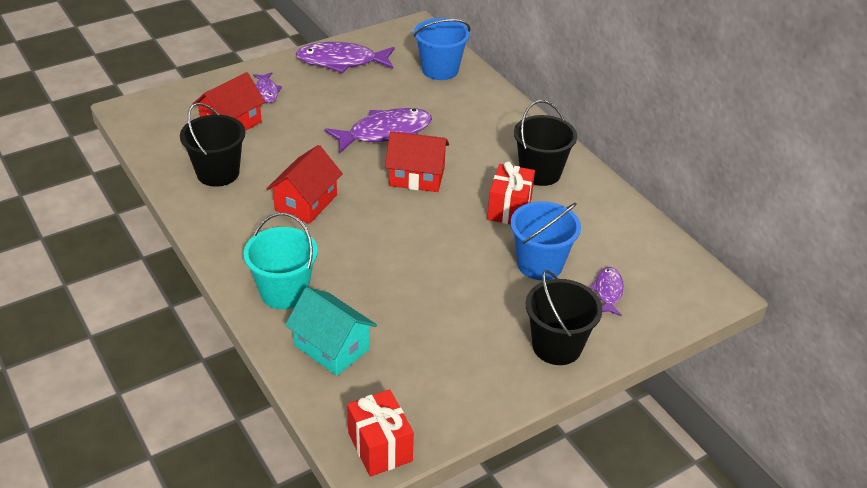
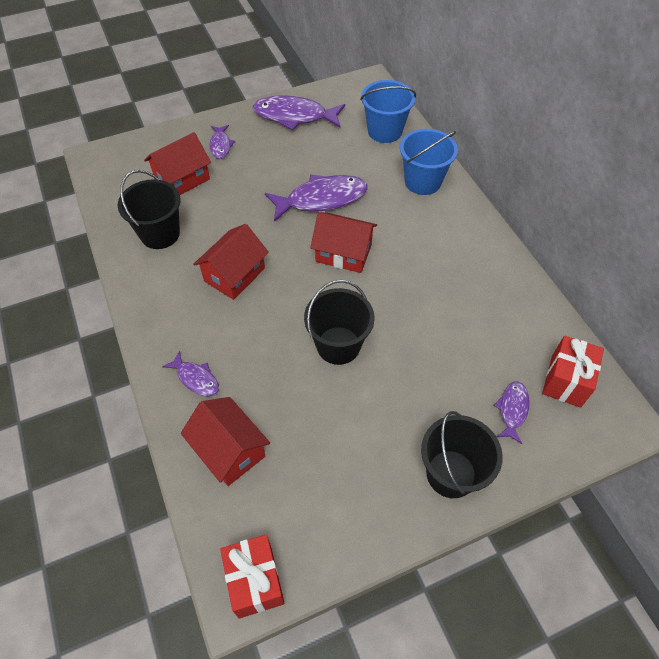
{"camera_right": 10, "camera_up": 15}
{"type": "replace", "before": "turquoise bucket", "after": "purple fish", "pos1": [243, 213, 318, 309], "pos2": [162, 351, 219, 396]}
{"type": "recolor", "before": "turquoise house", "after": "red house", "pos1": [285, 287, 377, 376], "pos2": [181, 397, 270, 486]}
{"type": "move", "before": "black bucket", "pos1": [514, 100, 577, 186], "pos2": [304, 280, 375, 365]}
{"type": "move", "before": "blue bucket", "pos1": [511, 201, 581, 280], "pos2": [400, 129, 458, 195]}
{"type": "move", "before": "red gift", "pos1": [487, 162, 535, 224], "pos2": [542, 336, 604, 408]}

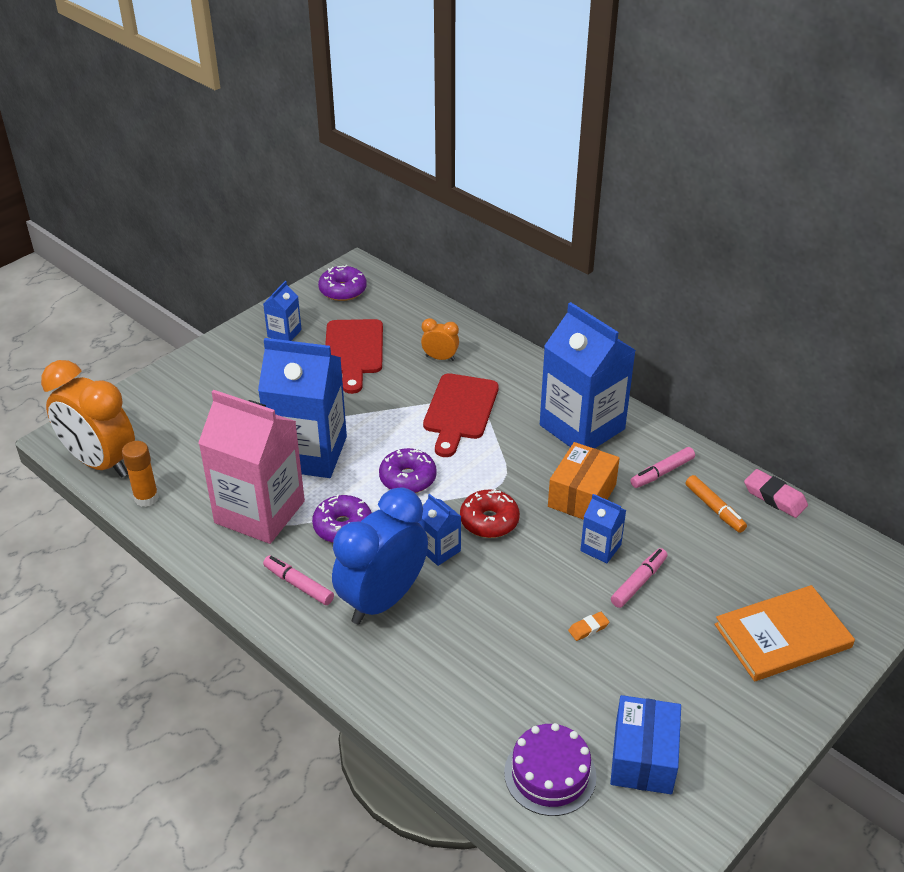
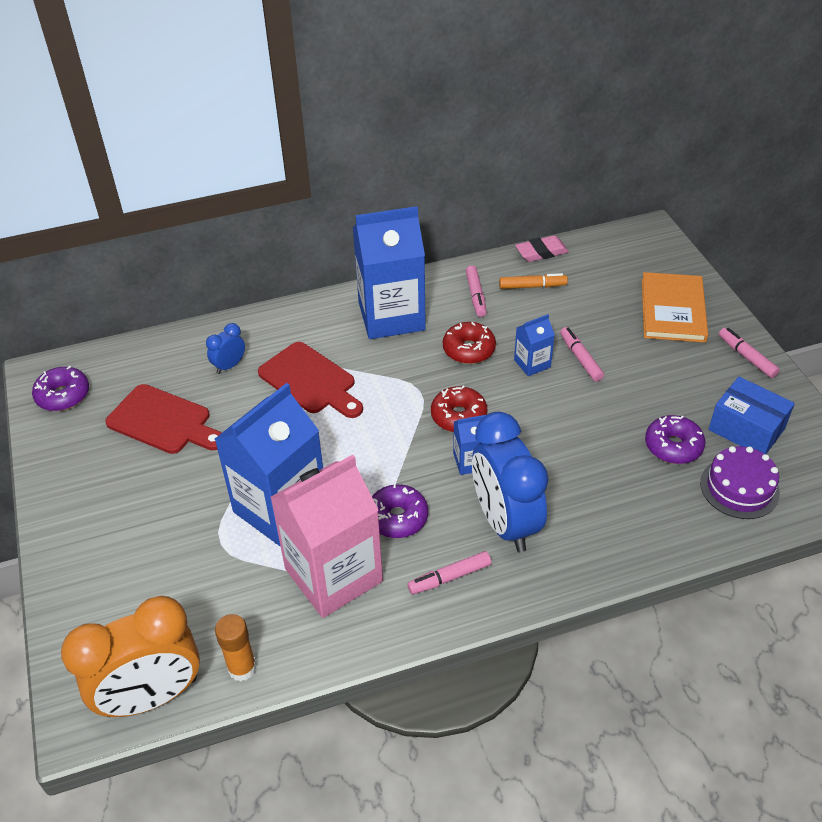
{"camera_right": -60, "camera_up": 5}
{"type": "recolor", "before": "orange clock", "after": "blue clock", "pos1": [421, 318, 459, 361], "pos2": [206, 323, 245, 374]}
{"type": "replace", "before": "orange box", "after": "red donut", "pos1": [548, 442, 620, 520], "pos2": [443, 322, 496, 364]}
{"type": "move", "before": "purple donut", "pos1": [379, 448, 437, 493], "pos2": [645, 415, 705, 464]}
{"type": "insert", "after": "pink marker", "pos2": [719, 328, 780, 378]}
{"type": "delete", "before": "blue carton", "pos1": [263, 281, 302, 341]}
{"type": "delete", "before": "orange eraser", "pos1": [568, 612, 609, 641]}

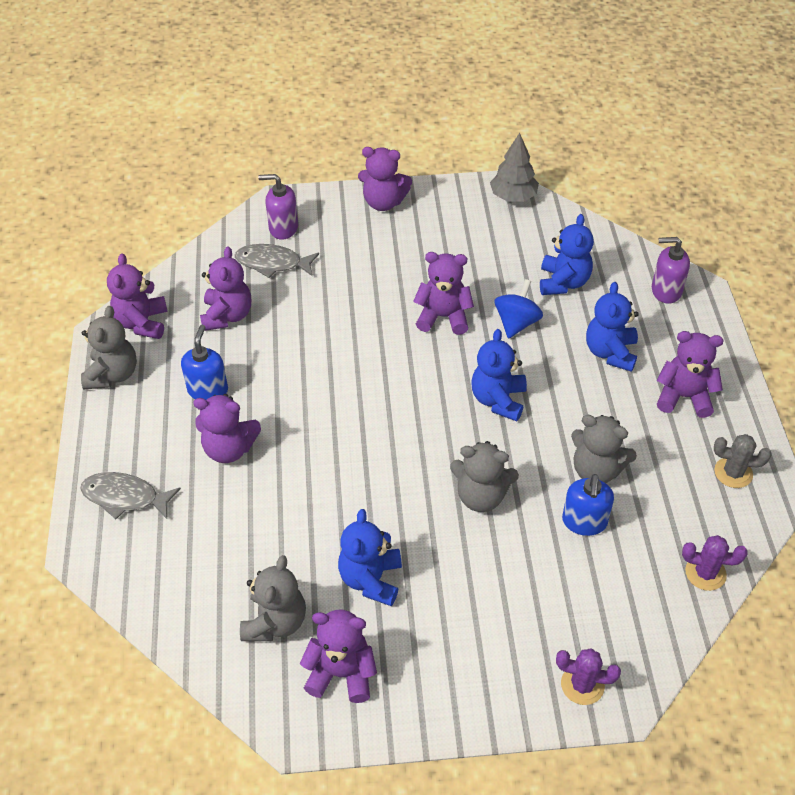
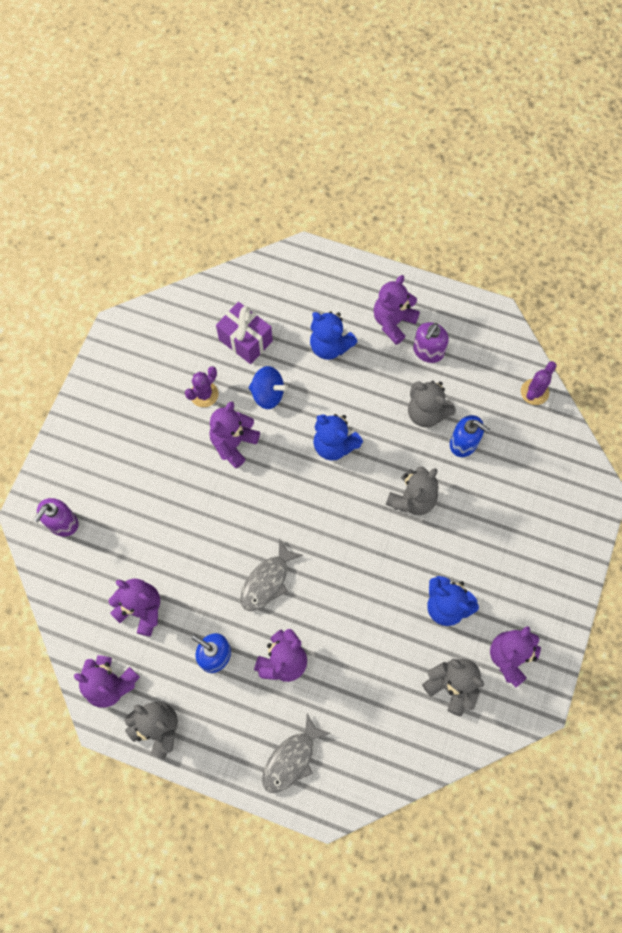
{"camera_right": -65, "camera_up": 20}
{"type": "move", "before": "purple cactus", "pos1": [556, 648, 621, 705], "pos2": [185, 366, 219, 407]}
{"type": "replace", "before": "blue teddy bear", "after": "purple gift", "pos1": [540, 214, 594, 295], "pos2": [216, 302, 273, 364]}
{"type": "move", "before": "grey fish", "pos1": [235, 244, 319, 278], "pos2": [240, 539, 303, 611]}
{"type": "rotate", "before": "blue spinning top", "pos1": [495, 279, 543, 339], "pos2": [249, 366, 288, 409], "turn": 150}
{"type": "rotate", "before": "grey teddy bear", "pos1": [571, 415, 637, 483], "pos2": [408, 381, 456, 428], "turn": 75}
{"type": "move", "before": "purple soap dispenser", "pos1": [652, 237, 690, 304], "pos2": [413, 322, 449, 363]}
{"type": "delete", "before": "purple teddy bear", "pos1": [358, 147, 412, 211]}
{"type": "delete", "before": "grey tree", "pos1": [490, 133, 539, 202]}
{"type": "delete", "before": "grey cactus", "pos1": [714, 434, 772, 488]}

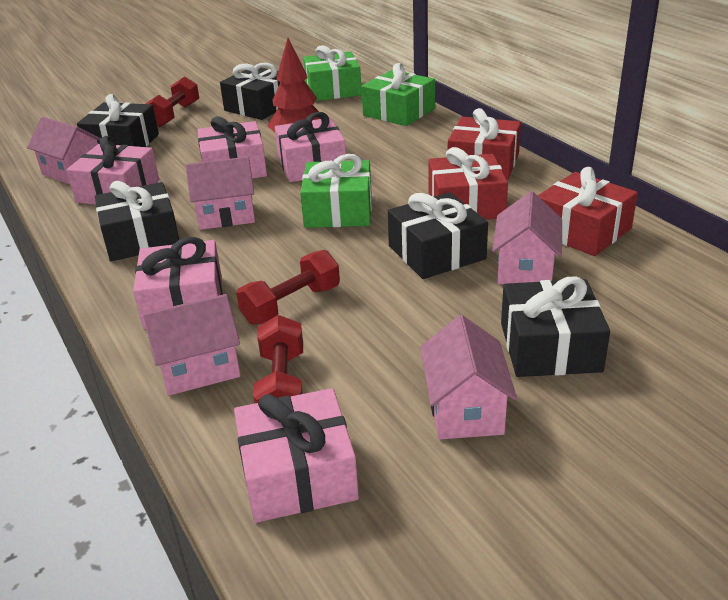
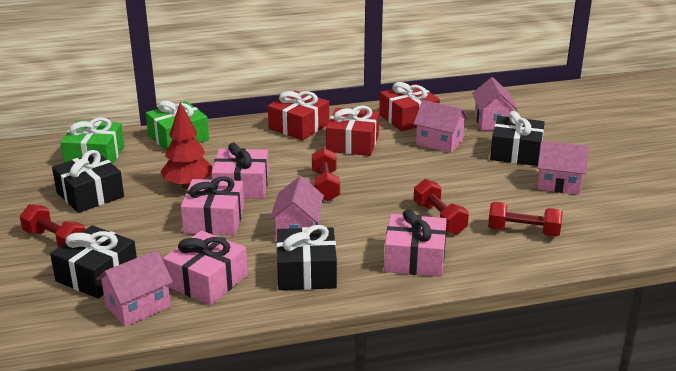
{"camera_right": -75, "camera_up": -5}
{"type": "replace", "before": "green gift", "after": "red dumbbell", "pos1": [300, 154, 372, 228], "pos2": [312, 148, 340, 201]}
{"type": "move", "before": "pink house", "pos1": [143, 294, 241, 396], "pos2": [472, 77, 518, 131]}
{"type": "delete", "before": "pink gift", "pos1": [234, 388, 359, 523]}
{"type": "delete", "before": "black gift", "pos1": [388, 192, 488, 279]}

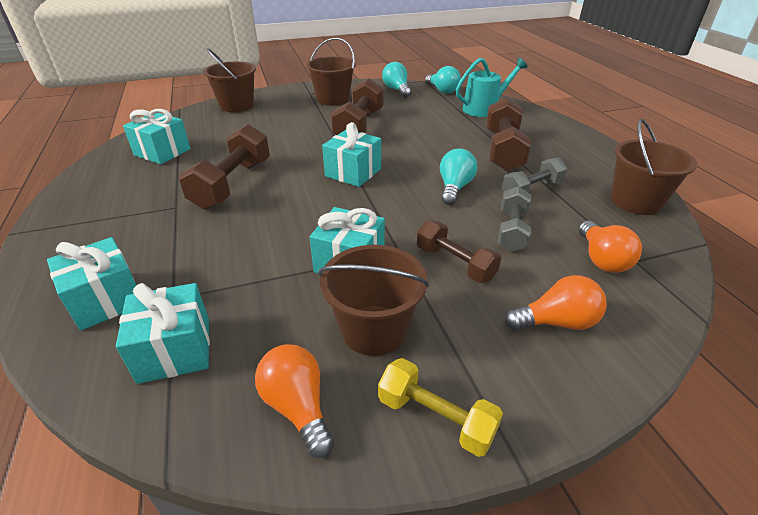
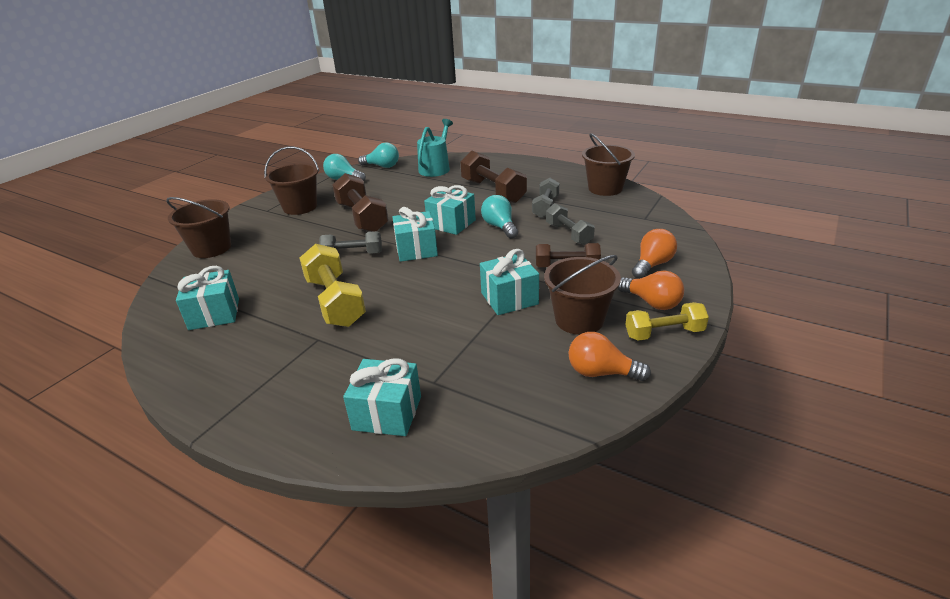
{"camera_right": -40, "camera_up": -5}
{"type": "recolor", "before": "brown dumbbell", "after": "yellow dumbbell", "pos1": [179, 124, 270, 210], "pos2": [300, 244, 366, 327]}
{"type": "insert", "after": "grey dumbbell", "pos2": [319, 231, 382, 254]}
{"type": "move", "before": "turquoise gift", "pos1": [116, 283, 210, 384], "pos2": [424, 185, 476, 235]}
{"type": "move", "before": "orange light bulb", "pos1": [579, 221, 642, 273], "pos2": [618, 270, 684, 310]}

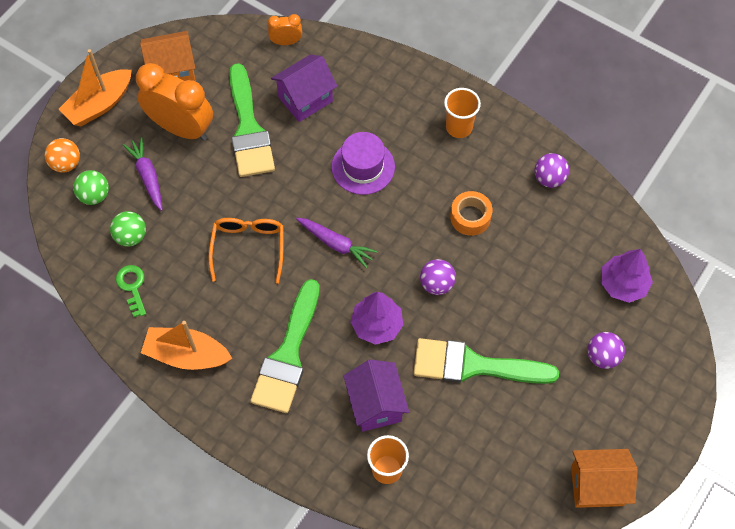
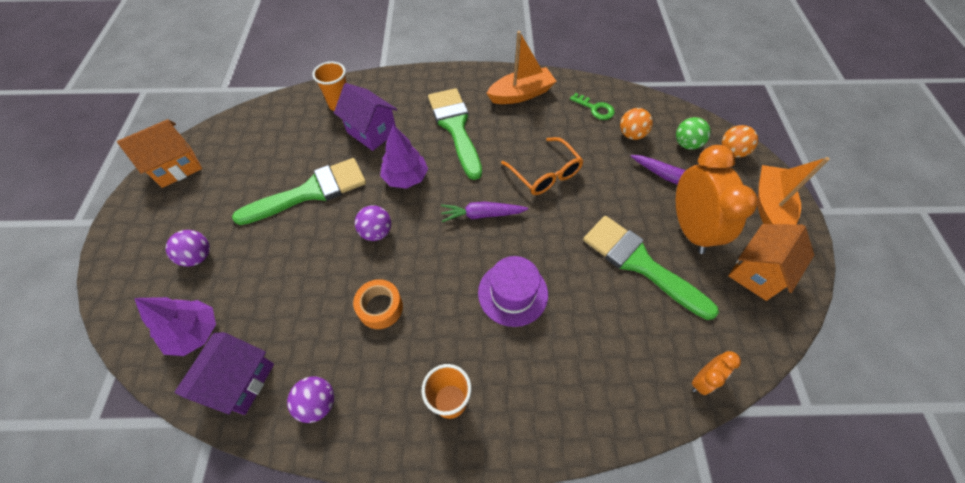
{"camera_right": 145, "camera_up": -5}
{"type": "move", "before": "purple house", "pos1": [271, 55, 337, 122], "pos2": [175, 332, 274, 415]}
{"type": "recolor", "before": "green ball", "after": "orange ball", "pos1": [110, 211, 146, 247], "pos2": [620, 108, 653, 140]}
{"type": "rotate", "before": "orange clock", "pos1": [136, 63, 213, 141], "pos2": [676, 145, 758, 254], "turn": -90}

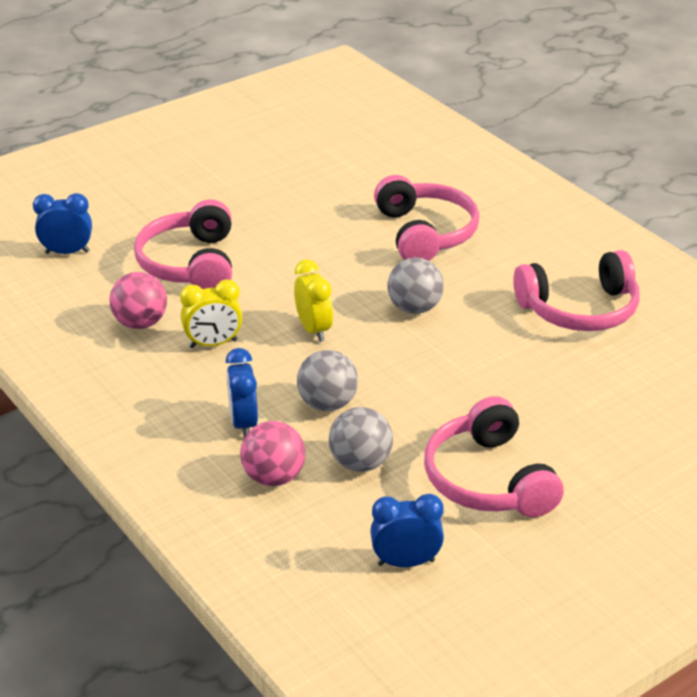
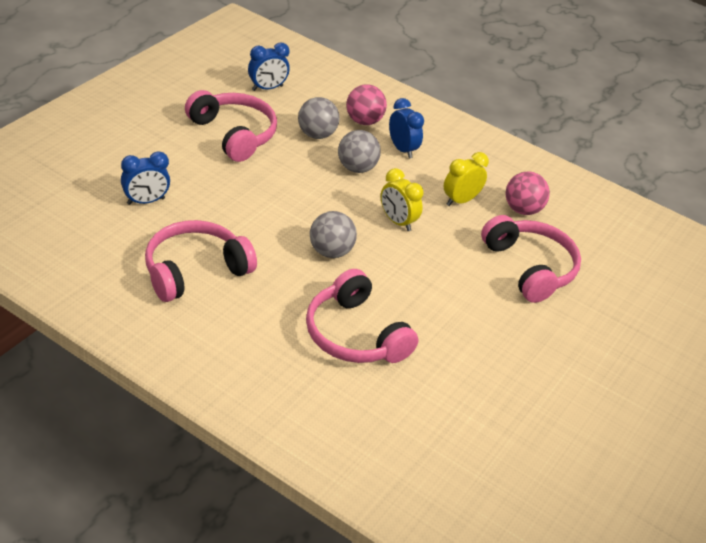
{"camera_right": 155, "camera_up": 5}
{"type": "move", "before": "blue clock", "pos1": [33, 193, 92, 254], "pos2": [121, 151, 170, 205]}

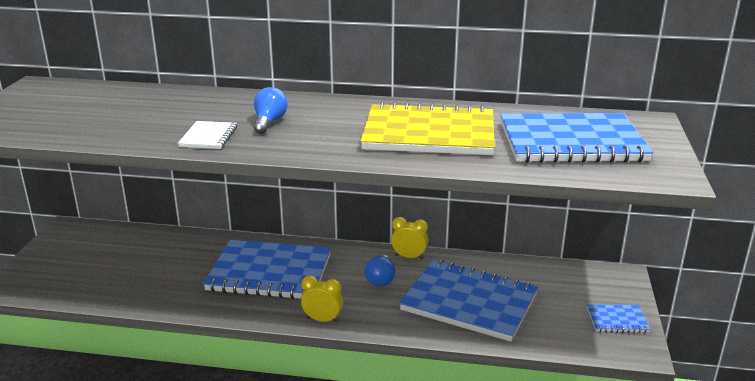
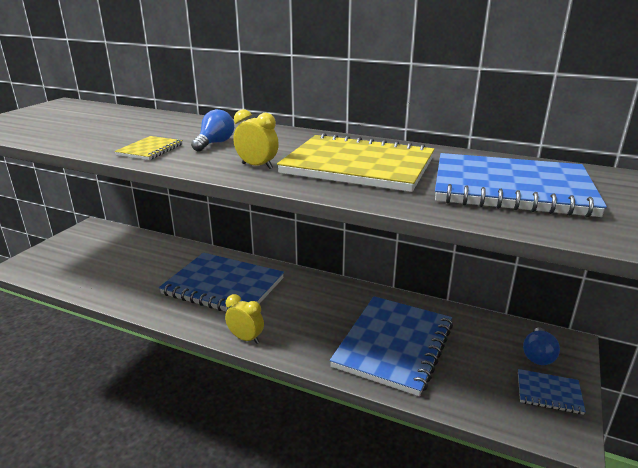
{"camera_right": 15, "camera_up": 0}
{"type": "recolor", "before": "white notebook", "after": "yellow notebook", "pos1": [178, 121, 237, 149], "pos2": [115, 136, 183, 160]}
{"type": "move", "before": "yellow clock", "pos1": [391, 217, 428, 259], "pos2": [233, 109, 279, 169]}
{"type": "rotate", "before": "blue notebook", "pos1": [399, 260, 538, 341], "pos2": [330, 296, 453, 396], "turn": 75}
{"type": "move", "before": "blue light bulb", "pos1": [365, 255, 396, 287], "pos2": [523, 328, 560, 365]}

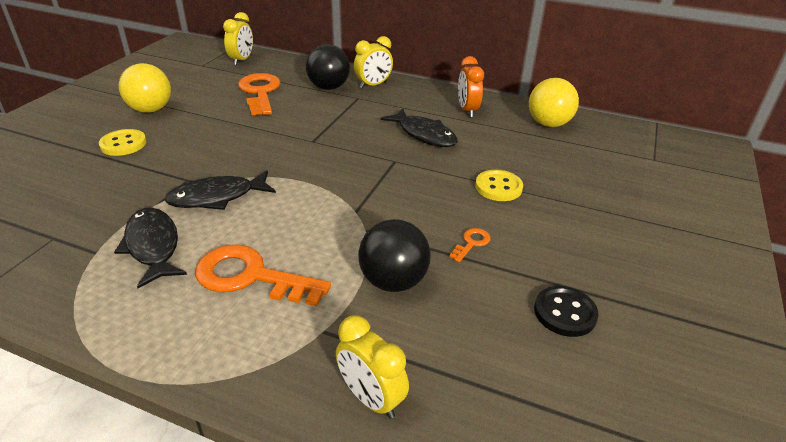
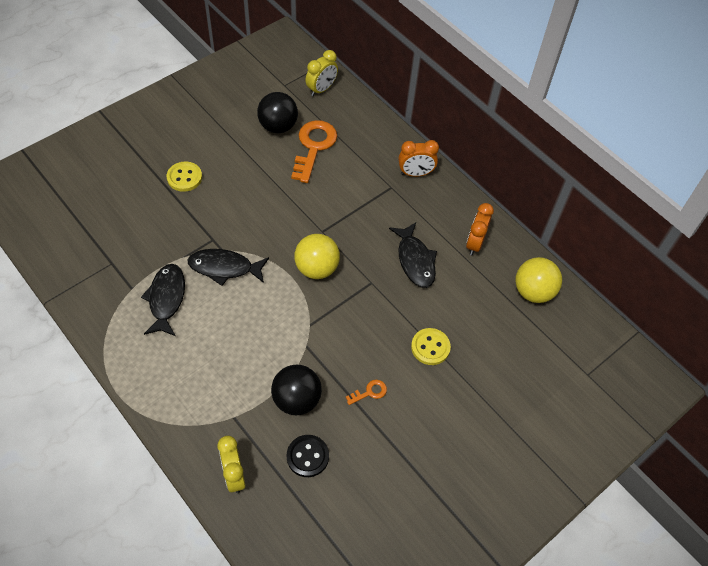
{"camera_right": 25, "camera_up": 20}
{"type": "move", "before": "black ball", "pos1": [306, 44, 350, 90], "pos2": [257, 92, 298, 133]}
{"type": "move", "before": "black button", "pos1": [534, 286, 599, 337], "pos2": [287, 435, 329, 477]}
{"type": "move", "before": "yellow ball", "pos1": [119, 63, 171, 113], "pos2": [294, 234, 340, 279]}
{"type": "recolor", "before": "yellow clock", "after": "orange clock", "pos1": [354, 36, 393, 88], "pos2": [399, 140, 439, 177]}
{"type": "delete", "before": "orange key", "pos1": [195, 244, 331, 306]}

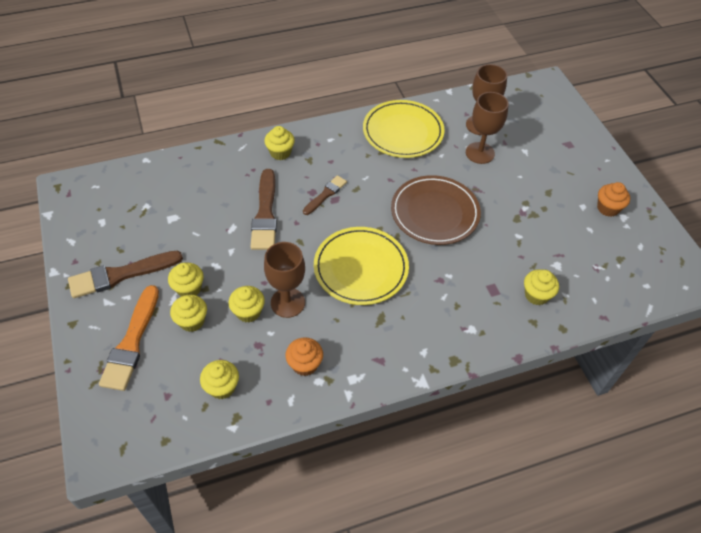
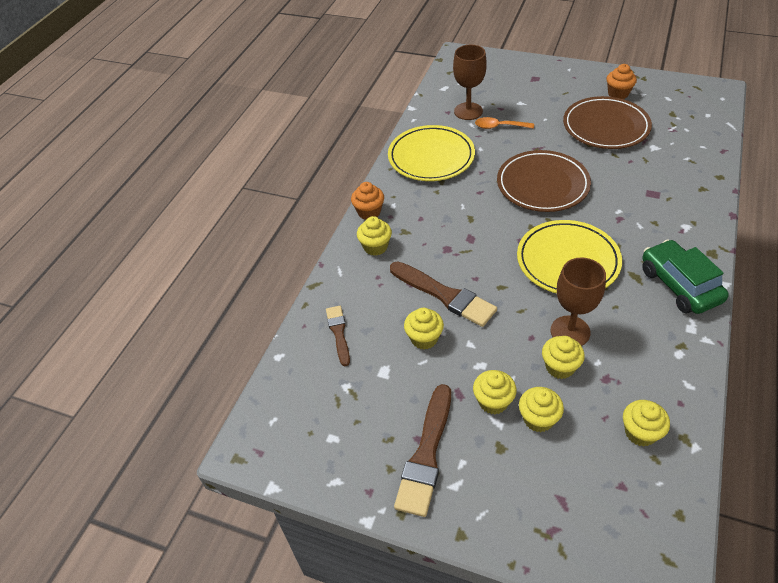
{"camera_right": -45, "camera_up": -5}
{"type": "move", "before": "brown brush", "pos1": [303, 175, 347, 215], "pos2": [326, 306, 350, 366]}
{"type": "move", "before": "orange cupcake", "pos1": [286, 337, 323, 376], "pos2": [351, 182, 384, 220]}
{"type": "move", "before": "yellow cupcake", "pos1": [524, 269, 559, 305], "pos2": [404, 308, 444, 350]}
{"type": "replace", "before": "brown goblet", "after": "orange spoon", "pos1": [466, 92, 509, 164], "pos2": [475, 117, 534, 129]}
{"type": "insert", "after": "brown plate", "pos2": [563, 96, 652, 149]}
{"type": "insert", "after": "green car", "pos2": [642, 239, 729, 314]}
{"type": "delete", "before": "orange brush", "pos1": [99, 285, 159, 391]}

